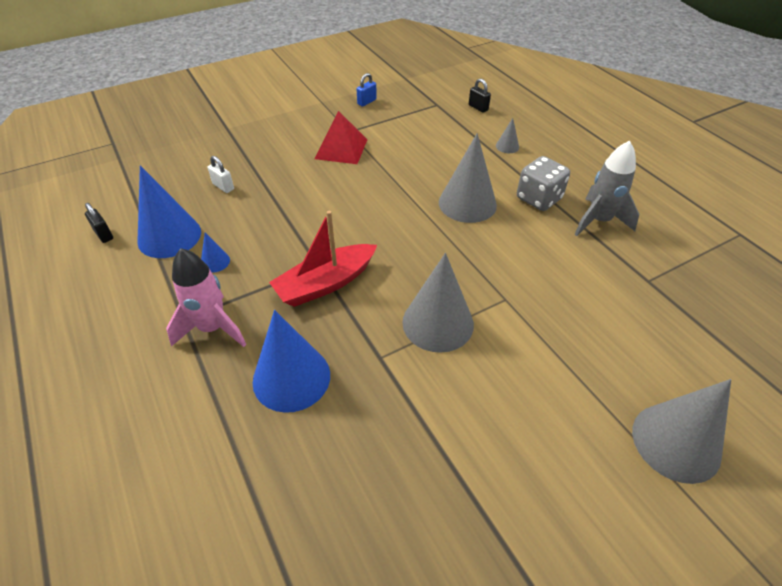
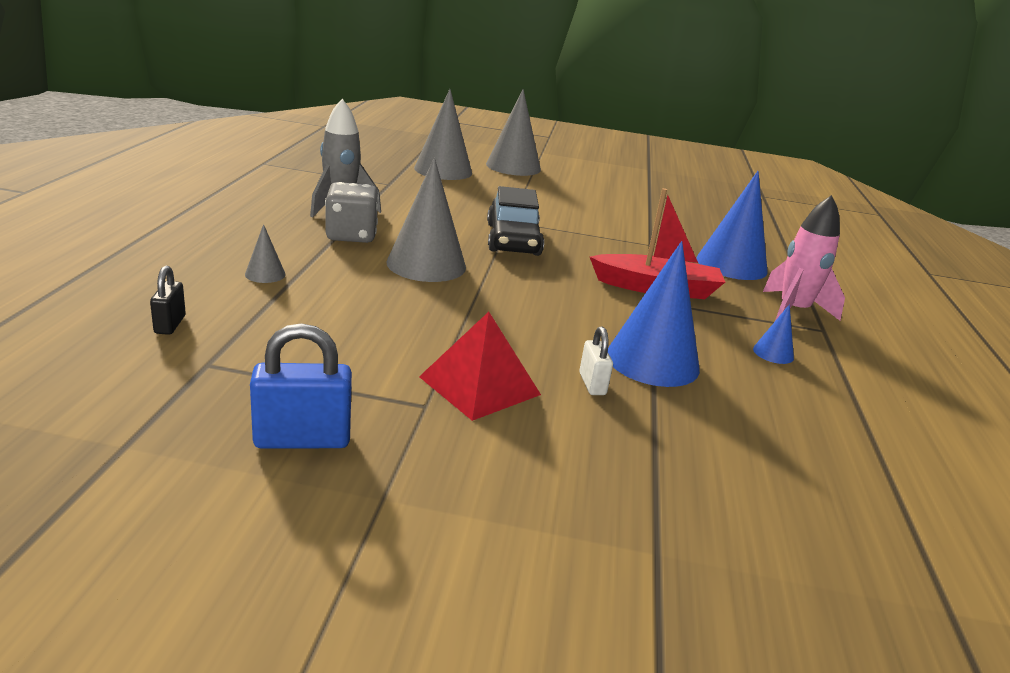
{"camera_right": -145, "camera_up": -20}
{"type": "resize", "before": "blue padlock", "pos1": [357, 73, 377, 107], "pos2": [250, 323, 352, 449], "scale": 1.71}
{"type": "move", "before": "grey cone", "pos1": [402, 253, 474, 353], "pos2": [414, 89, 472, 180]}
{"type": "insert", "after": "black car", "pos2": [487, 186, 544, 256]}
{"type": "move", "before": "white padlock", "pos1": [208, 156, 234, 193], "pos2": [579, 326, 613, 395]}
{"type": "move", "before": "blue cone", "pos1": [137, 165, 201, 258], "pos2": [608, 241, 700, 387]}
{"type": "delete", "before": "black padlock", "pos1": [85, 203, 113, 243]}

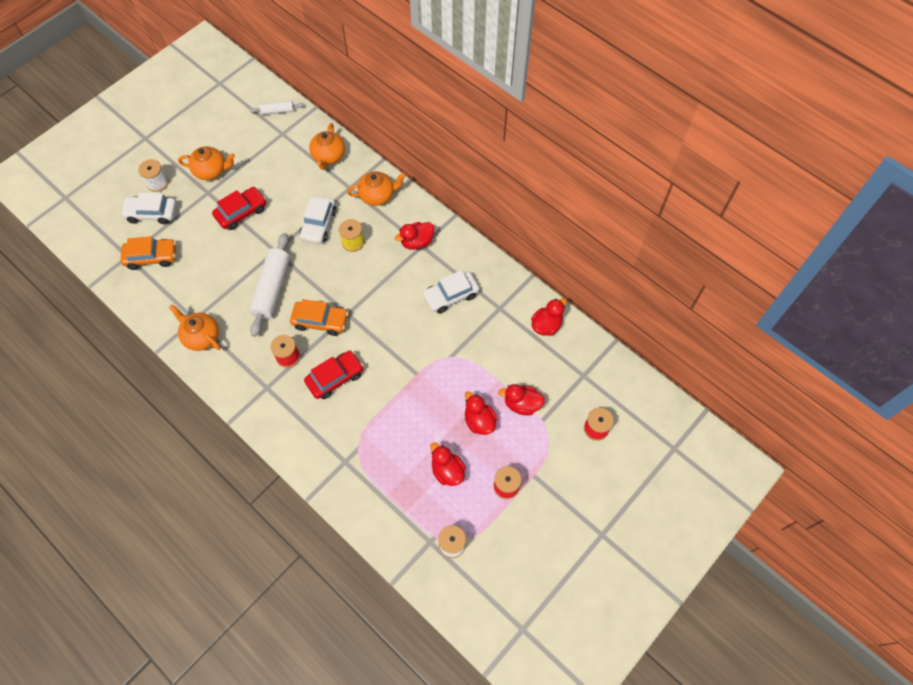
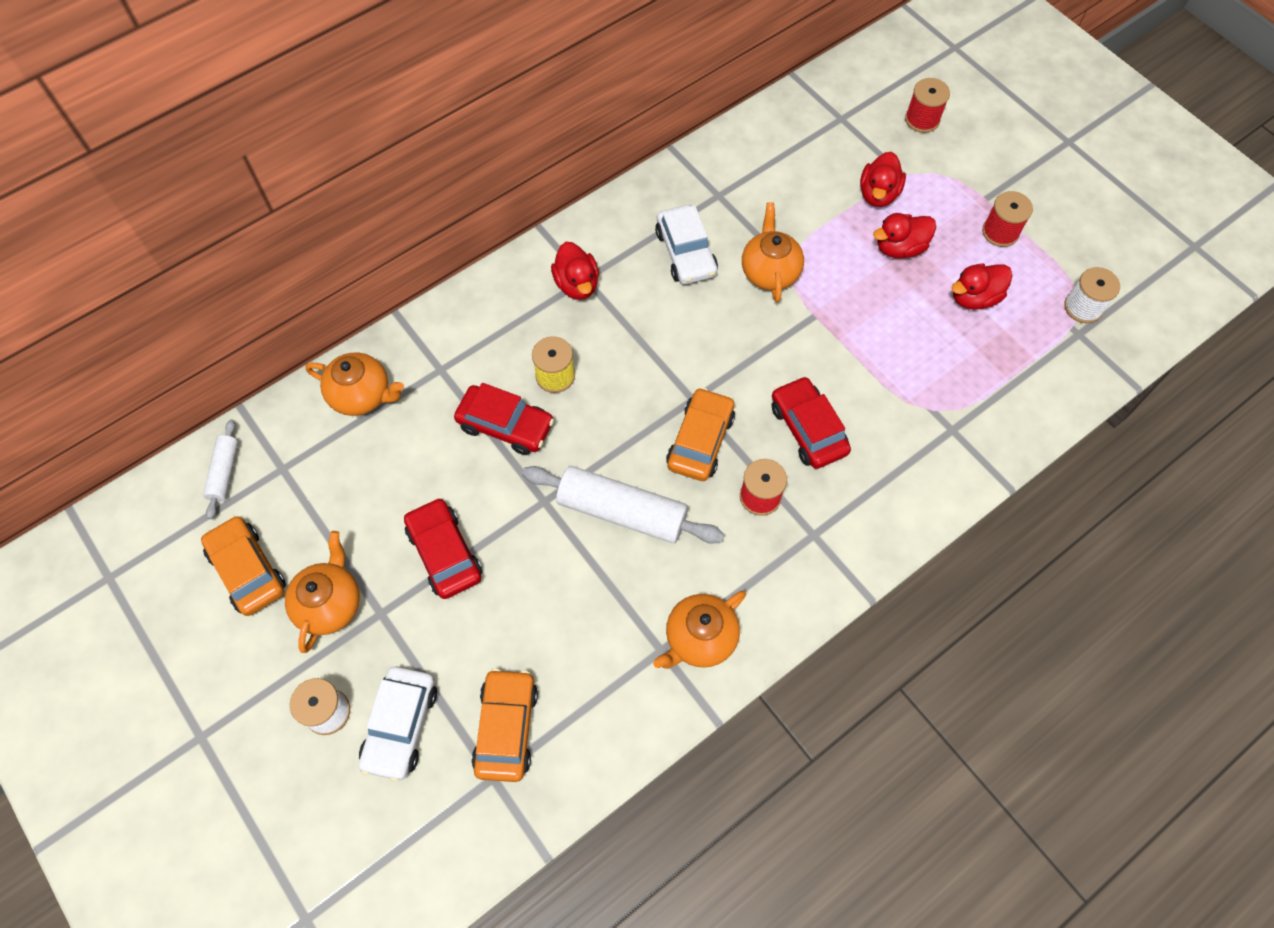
{"camera_right": -80, "camera_up": 0}
{"type": "insert", "after": "orange car", "pos2": [201, 516, 286, 616]}
{"type": "recolor", "before": "white car", "after": "red car", "pos1": [299, 196, 337, 244], "pos2": [454, 383, 554, 455]}
{"type": "move", "before": "orange teapot", "pos1": [347, 171, 406, 206], "pos2": [742, 202, 804, 302]}
{"type": "delete", "before": "red duck", "pos1": [531, 298, 567, 336]}

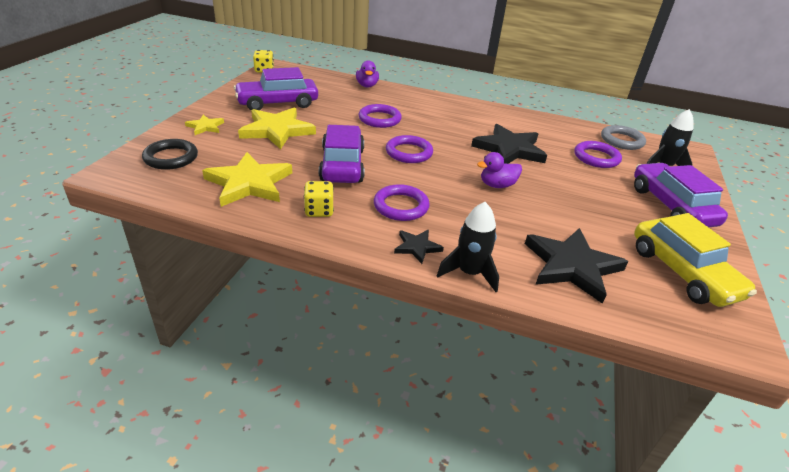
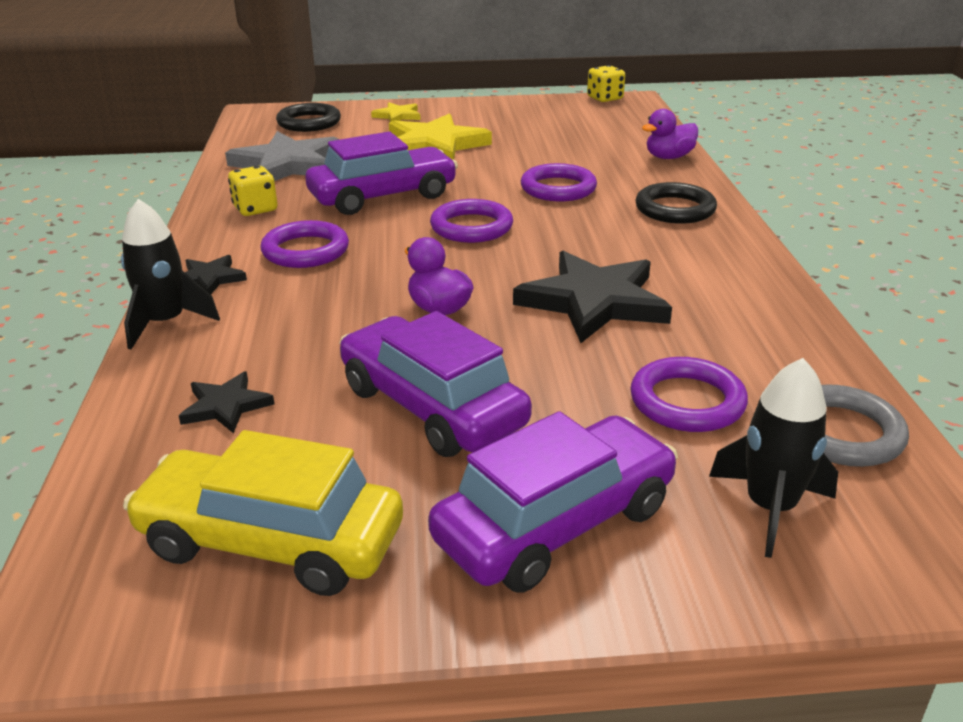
{"camera_right": 70, "camera_up": -5}
{"type": "rotate", "before": "yellow car", "pos1": [634, 213, 757, 307], "pos2": [123, 430, 403, 596], "turn": 60}
{"type": "resize", "before": "black star", "pos1": [525, 228, 628, 304], "pos2": [179, 371, 274, 433], "scale": 0.5}
{"type": "recolor", "before": "yellow star", "after": "grey star", "pos1": [202, 152, 292, 207], "pos2": [225, 131, 339, 181]}
{"type": "move", "before": "purple car", "pos1": [234, 67, 318, 110], "pos2": [339, 311, 532, 457]}
{"type": "insert", "after": "black ring", "pos2": [636, 182, 717, 224]}

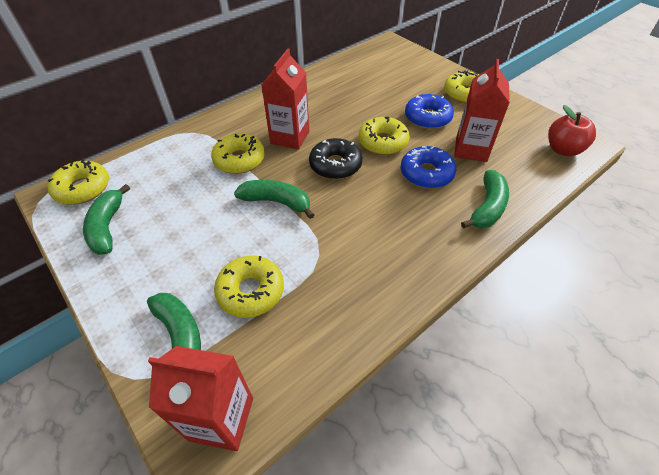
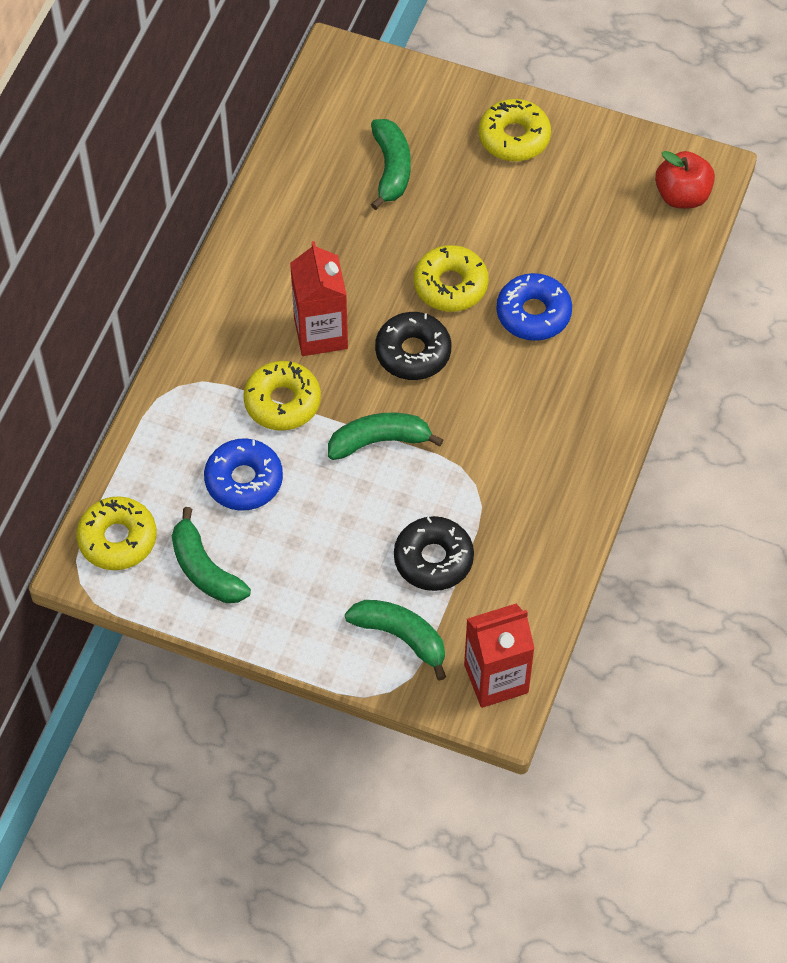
{"camera_right": -30, "camera_up": 10}
{"type": "move", "before": "blue donut", "pos1": [405, 94, 454, 129], "pos2": [204, 438, 283, 511]}
{"type": "move", "before": "green banana", "pos1": [461, 170, 509, 229], "pos2": [371, 119, 411, 210]}
{"type": "recolor", "before": "yellow donut", "after": "black donut", "pos1": [214, 255, 284, 318], "pos2": [394, 516, 474, 591]}
{"type": "delete", "before": "red carton", "pos1": [454, 59, 510, 162]}

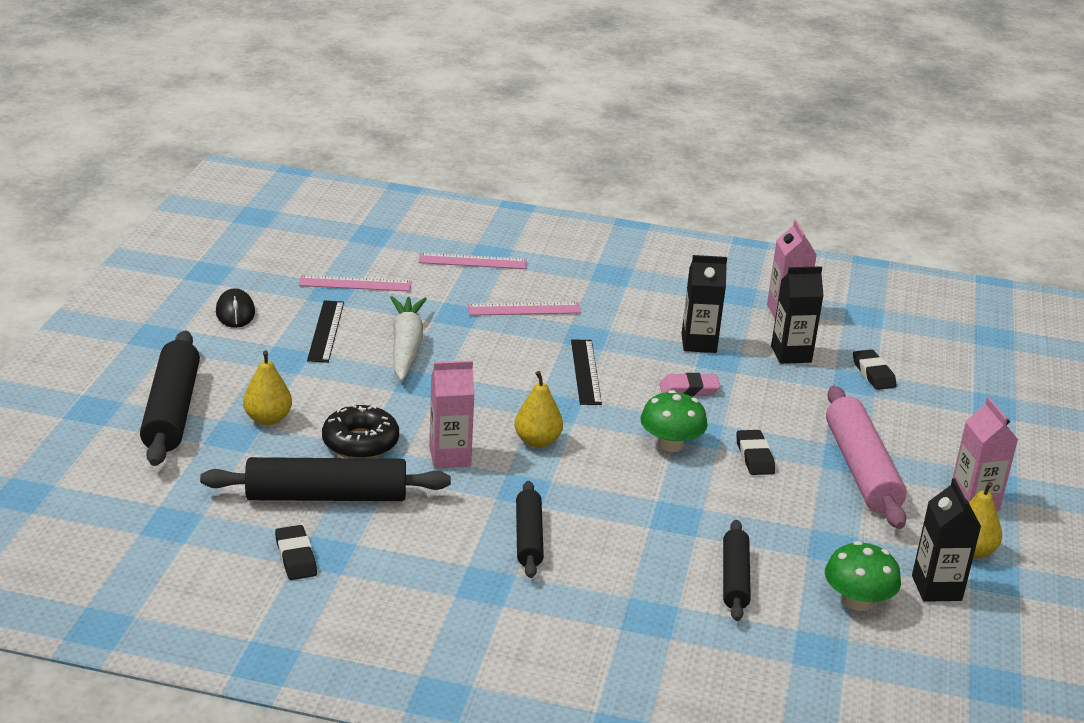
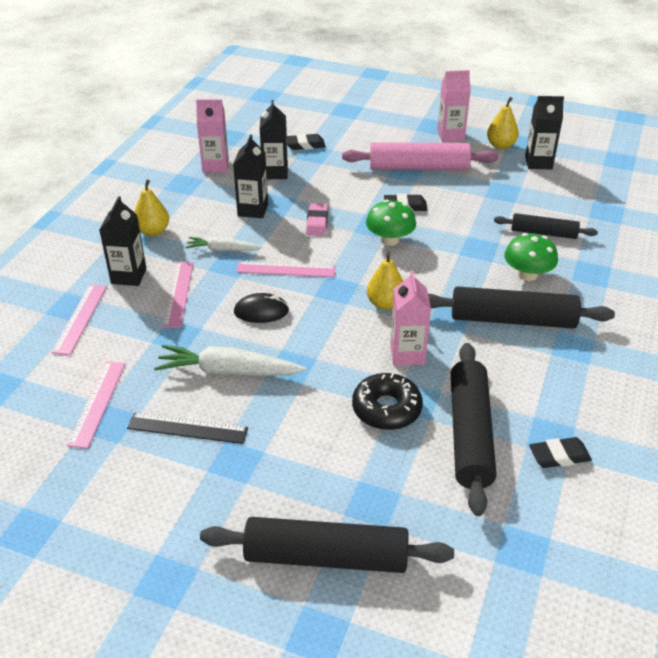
{"camera_right": -80, "camera_up": 10}
{"type": "insert", "after": "black carton", "pos2": [99, 196, 147, 286]}
{"type": "move", "before": "yellow pear", "pos1": [243, 350, 292, 425], "pos2": [135, 180, 169, 236]}
{"type": "insert", "after": "white carrot", "pos2": [185, 237, 262, 251]}
{"type": "move", "before": "black mouse", "pos1": [216, 288, 255, 328], "pos2": [234, 293, 289, 323]}
{"type": "recolor", "before": "black ruler", "after": "pink ruler", "pos1": [571, 339, 602, 405], "pos2": [236, 261, 336, 277]}
{"type": "resize", "before": "black rolling pin", "pos1": [516, 481, 544, 578], "pos2": [428, 286, 615, 329], "scale": 1.68}
{"type": "move", "before": "green mushroom", "pos1": [825, 541, 901, 611], "pos2": [504, 233, 558, 281]}

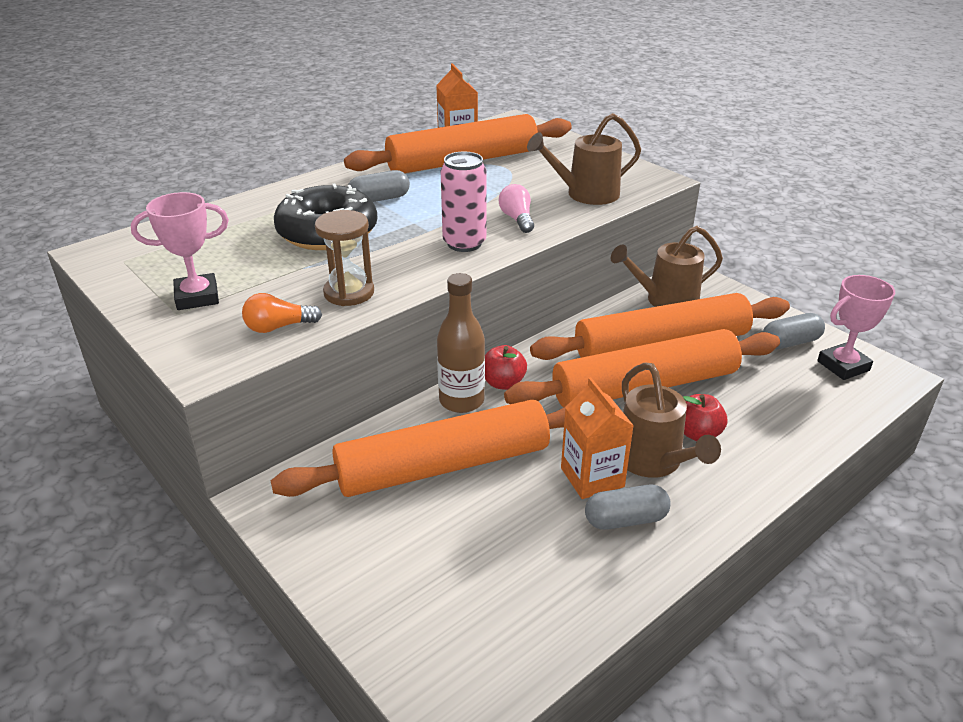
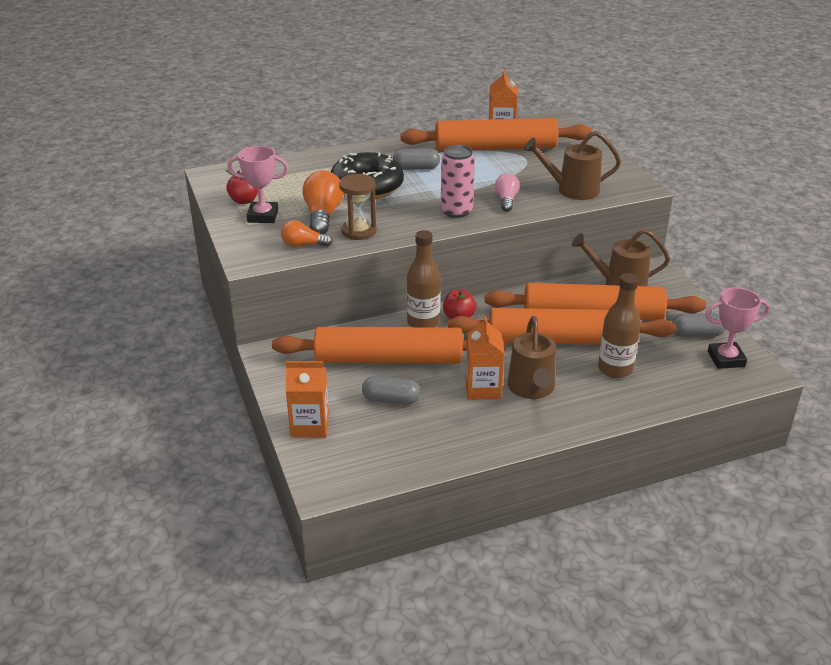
{"camera_right": 20, "camera_up": 0}
{"type": "move", "before": "red apple", "pos1": [683, 394, 727, 441], "pos2": [225, 170, 258, 204]}
{"type": "insert", "after": "orange carton", "pos2": [286, 361, 329, 437]}
{"type": "insert", "after": "orange light bulb", "pos2": [302, 170, 344, 234]}
{"type": "move", "before": "grey capsule", "pos1": [585, 485, 671, 530], "pos2": [362, 376, 420, 405]}
{"type": "insert", "after": "brown bottle", "pos2": [598, 273, 641, 378]}

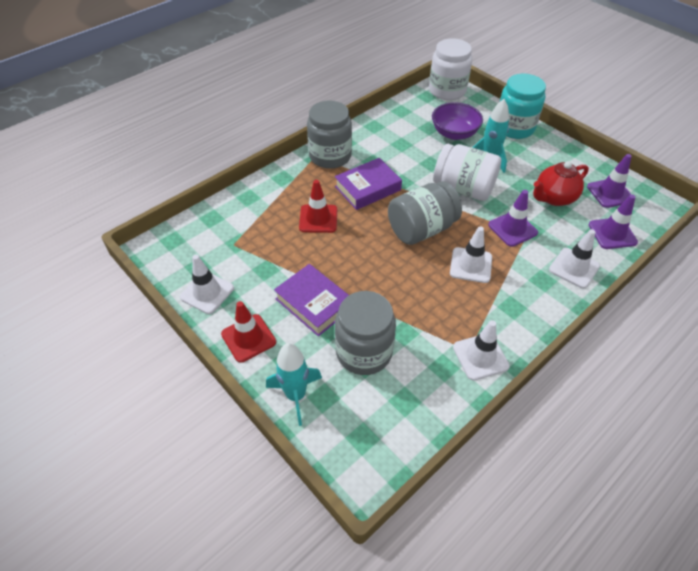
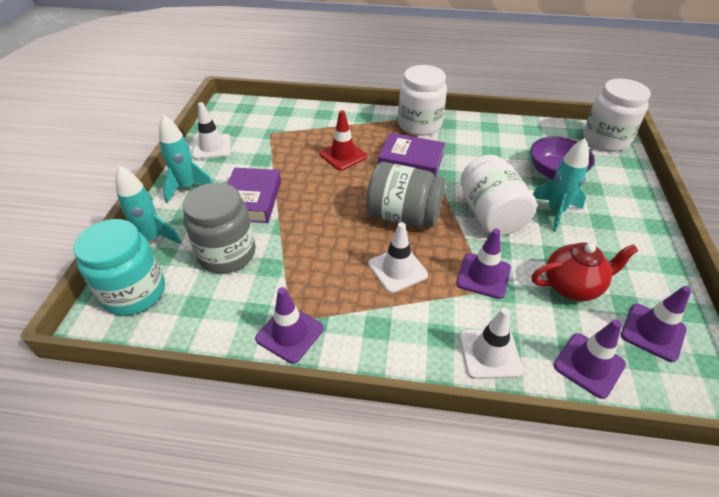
{"camera_right": 50, "camera_up": -5}
{"type": "move", "before": "turquoise jar", "pos1": [499, 74, 546, 139], "pos2": [73, 219, 165, 316]}
{"type": "replace", "before": "red traffic cone", "after": "turquoise rocket", "pos1": [221, 301, 276, 363], "pos2": [159, 114, 213, 203]}
{"type": "recolor", "before": "white traffic cone", "after": "purple traffic cone", "pos1": [453, 320, 510, 381], "pos2": [255, 287, 324, 364]}
{"type": "recolor", "before": "grey jar", "after": "white jar", "pos1": [307, 101, 352, 169], "pos2": [398, 65, 447, 136]}
{"type": "rotate", "before": "red teapot", "pos1": [533, 161, 589, 206], "pos2": [532, 243, 638, 301], "turn": 150}

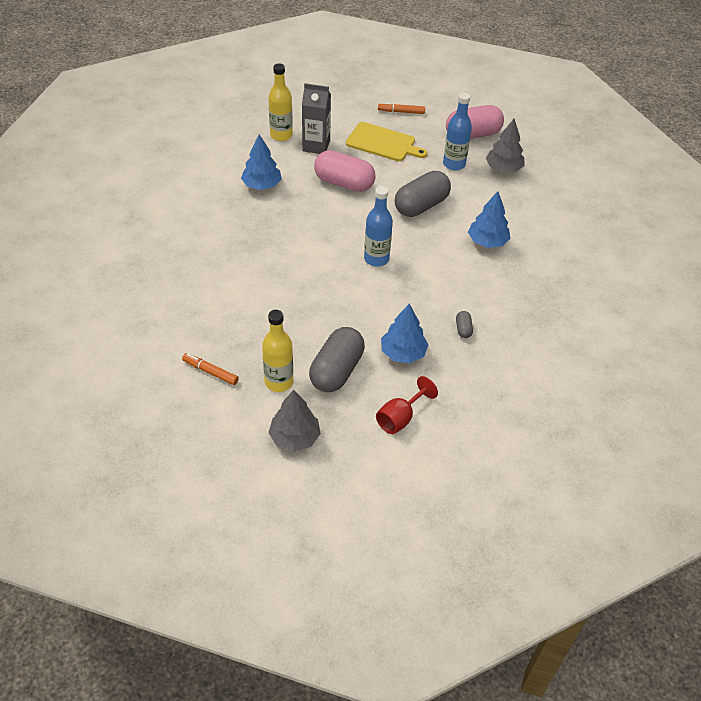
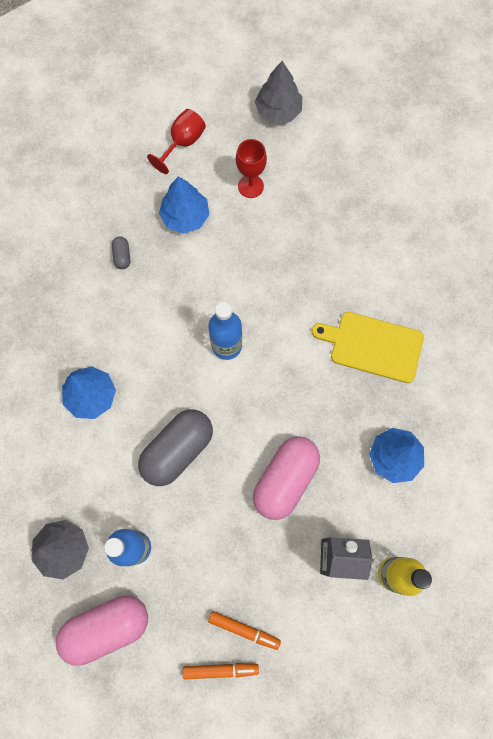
{"camera_right": 175, "camera_up": 25}
{"type": "move", "before": "orange marker", "pos1": [182, 353, 239, 385], "pos2": [208, 611, 281, 650]}
{"type": "replace", "before": "grey capsule", "after": "red goblet", "pos1": [309, 327, 365, 392], "pos2": [236, 139, 267, 198]}
{"type": "rotate", "before": "pink capsule", "pos1": [314, 150, 375, 192], "pos2": [253, 436, 320, 520], "turn": -75}
{"type": "move", "before": "yellow cutting board", "pos1": [346, 122, 427, 161], "pos2": [312, 312, 424, 383]}
{"type": "delete", "before": "yellow bottle", "pos1": [262, 310, 293, 392]}

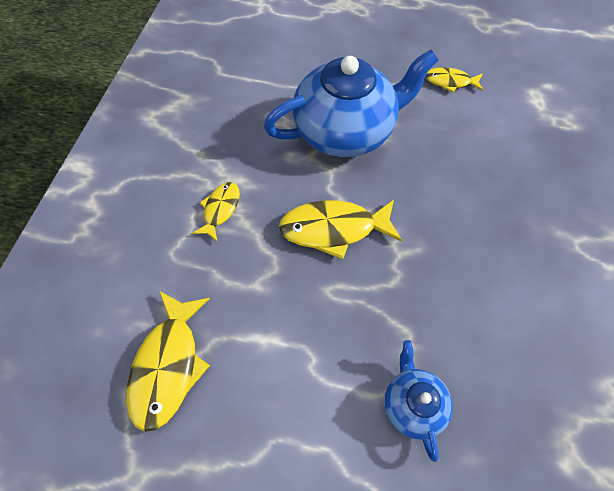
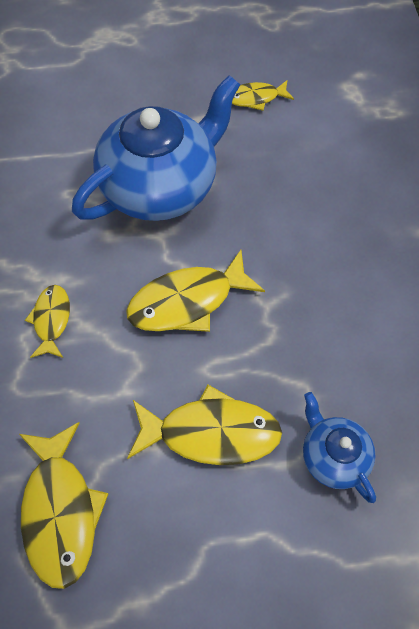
{"camera_right": -20, "camera_up": 0}
{"type": "insert", "after": "yellow fish", "pos2": [127, 385, 282, 465]}

